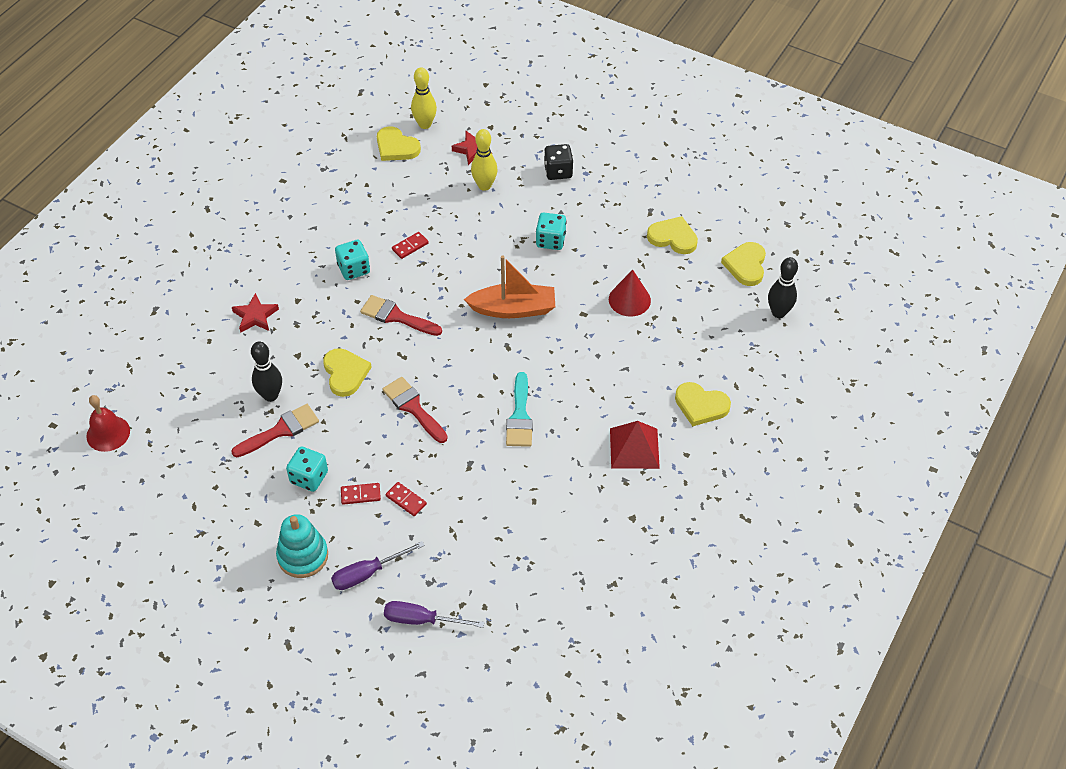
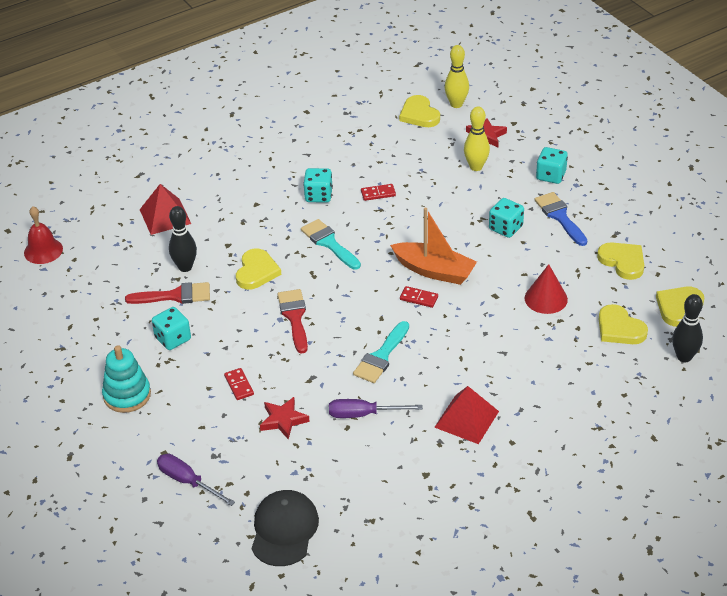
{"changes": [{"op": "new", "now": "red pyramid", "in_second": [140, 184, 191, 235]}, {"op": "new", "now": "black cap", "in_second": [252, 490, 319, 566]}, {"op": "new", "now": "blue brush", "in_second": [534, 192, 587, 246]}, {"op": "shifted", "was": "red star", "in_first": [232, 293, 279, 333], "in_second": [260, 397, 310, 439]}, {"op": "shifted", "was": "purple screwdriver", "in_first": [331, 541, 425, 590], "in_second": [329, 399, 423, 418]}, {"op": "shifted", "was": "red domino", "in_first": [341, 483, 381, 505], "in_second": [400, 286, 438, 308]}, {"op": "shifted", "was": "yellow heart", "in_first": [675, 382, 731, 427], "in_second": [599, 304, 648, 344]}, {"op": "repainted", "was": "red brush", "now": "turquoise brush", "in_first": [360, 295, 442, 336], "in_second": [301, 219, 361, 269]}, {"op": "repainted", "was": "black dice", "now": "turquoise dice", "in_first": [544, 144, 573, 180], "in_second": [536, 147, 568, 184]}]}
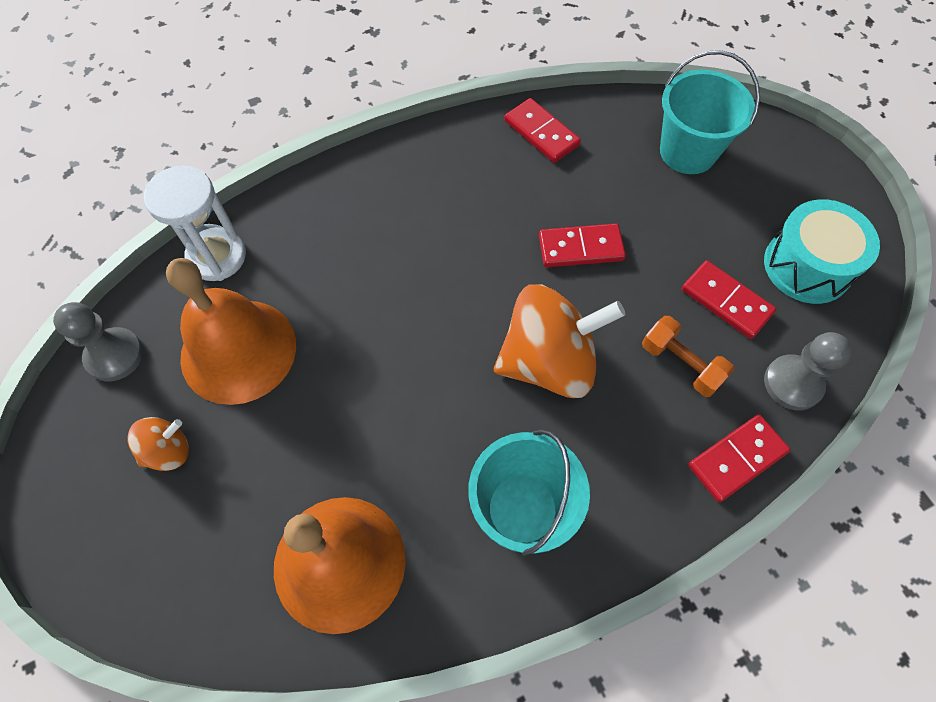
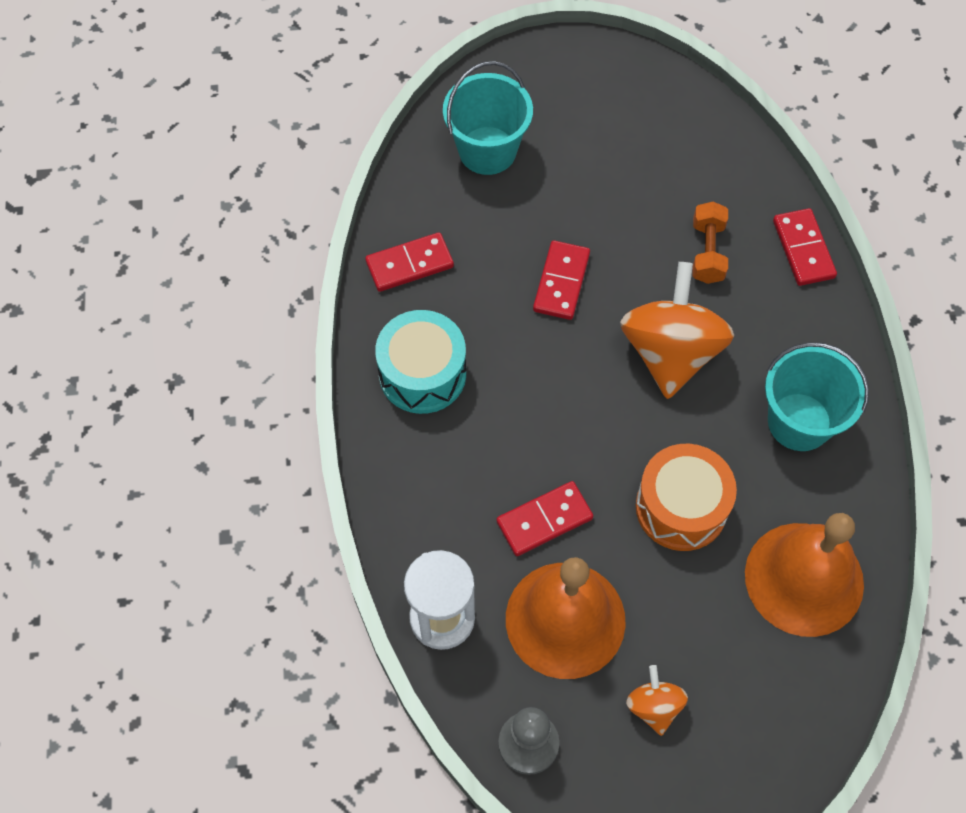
{"changes": [{"op": "gone", "was": "grey pawn", "in_first": [764, 332, 852, 410]}, {"op": "new", "now": "orange drum", "in_second": [636, 444, 737, 551]}, {"op": "shifted", "was": "red domino", "in_first": [682, 261, 776, 339], "in_second": [496, 481, 593, 556]}, {"op": "shifted", "was": "turquoise drum", "in_first": [764, 199, 880, 304], "in_second": [375, 310, 466, 414]}, {"op": "rotated", "was": "orange dumbbell", "in_first": [642, 316, 734, 397], "in_second": [693, 202, 728, 284], "clockwise": -60}]}
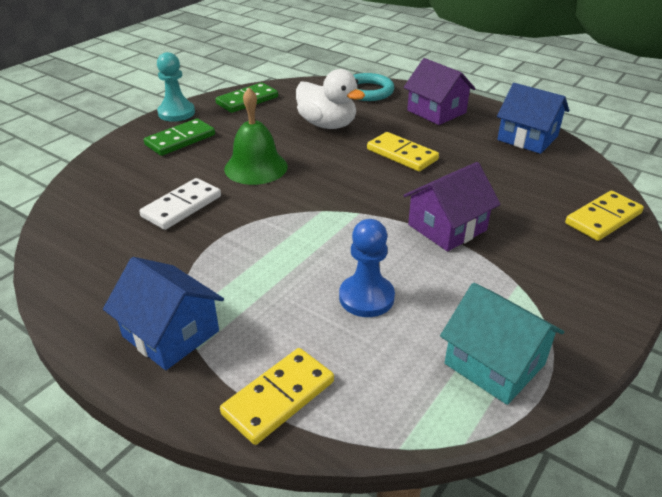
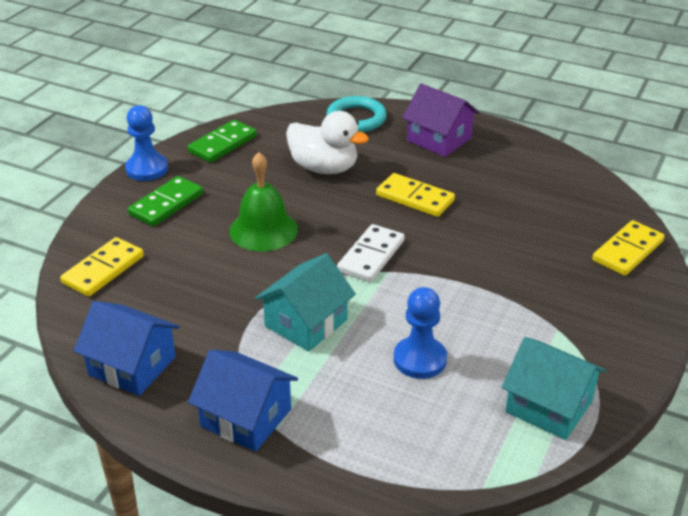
{"changes": [{"op": "gone", "was": "purple house", "in_first": [403, 162, 501, 251]}, {"op": "new", "now": "turquoise house", "in_second": [255, 253, 356, 351]}, {"op": "shifted", "was": "white domino", "in_first": [139, 178, 221, 230], "in_second": [337, 224, 405, 282]}, {"op": "shifted", "was": "yellow domino", "in_first": [220, 348, 334, 445], "in_second": [60, 237, 144, 297]}, {"op": "shifted", "was": "blue house", "in_first": [497, 83, 569, 154], "in_second": [74, 301, 180, 396]}, {"op": "repainted", "was": "turquoise pawn", "now": "blue pawn", "in_first": [157, 52, 195, 122], "in_second": [125, 105, 168, 181]}]}
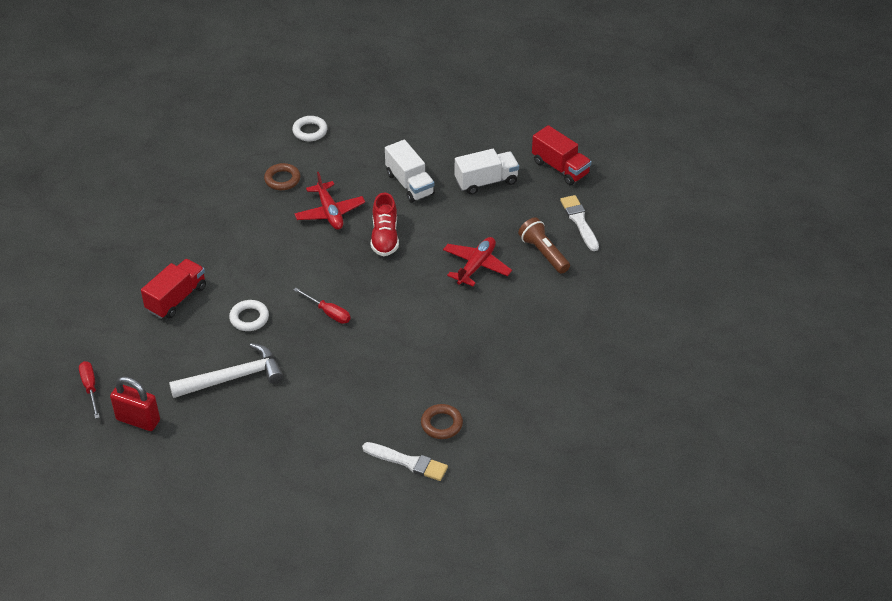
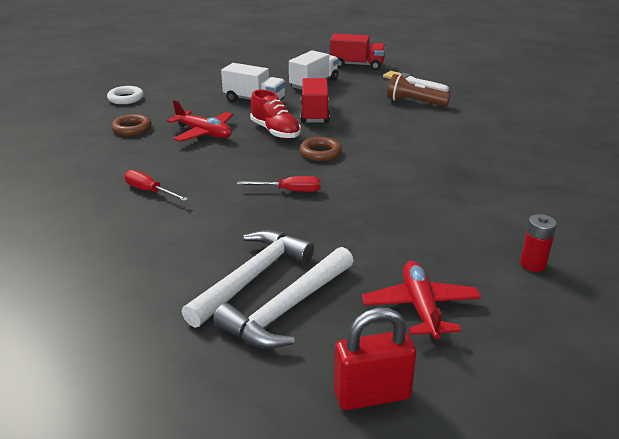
{"changes": [{"op": "gone", "was": "white ring", "in_first": [229, 300, 269, 331]}, {"op": "new", "now": "white hammer", "in_second": [213, 247, 354, 349]}, {"op": "shifted", "was": "red screwdriver", "in_first": [79, 361, 100, 419], "in_second": [125, 170, 188, 201]}, {"op": "shifted", "was": "red padlock", "in_first": [110, 376, 160, 431], "in_second": [334, 308, 416, 410]}, {"op": "shifted", "was": "red truck", "in_first": [141, 259, 206, 319], "in_second": [300, 78, 330, 123]}, {"op": "shifted", "was": "brown ring", "in_first": [421, 404, 463, 439], "in_second": [299, 137, 342, 161]}, {"op": "shifted", "was": "red plane", "in_first": [443, 237, 512, 286], "in_second": [362, 261, 482, 341]}, {"op": "swapped", "was": "white brush", "now": "red battery", "in_first": [362, 442, 448, 481], "in_second": [520, 214, 557, 272]}]}
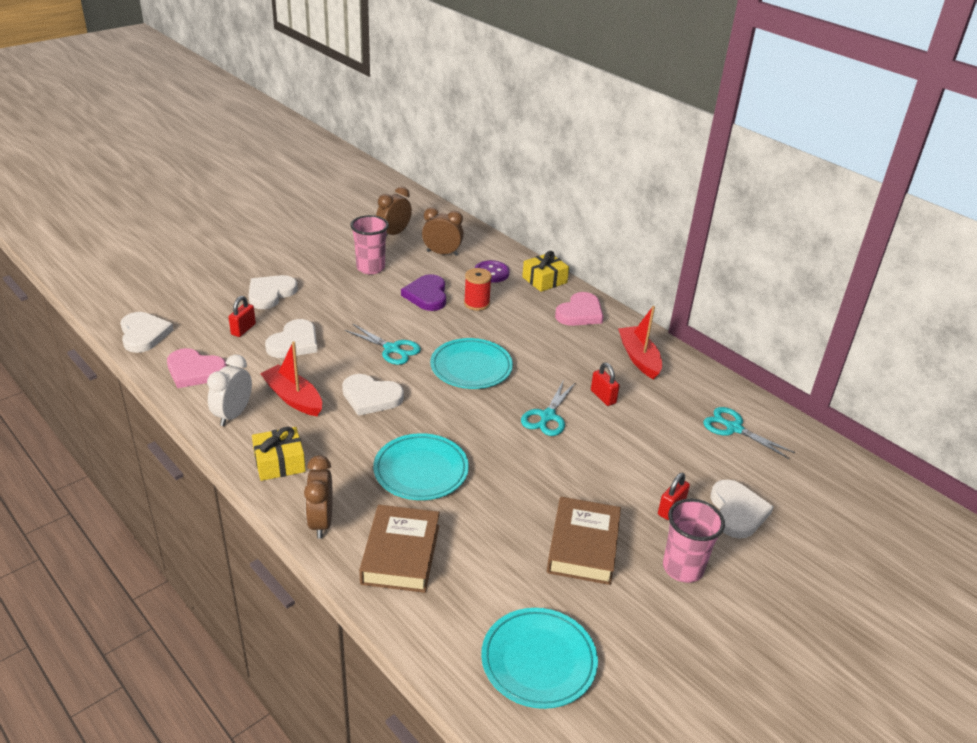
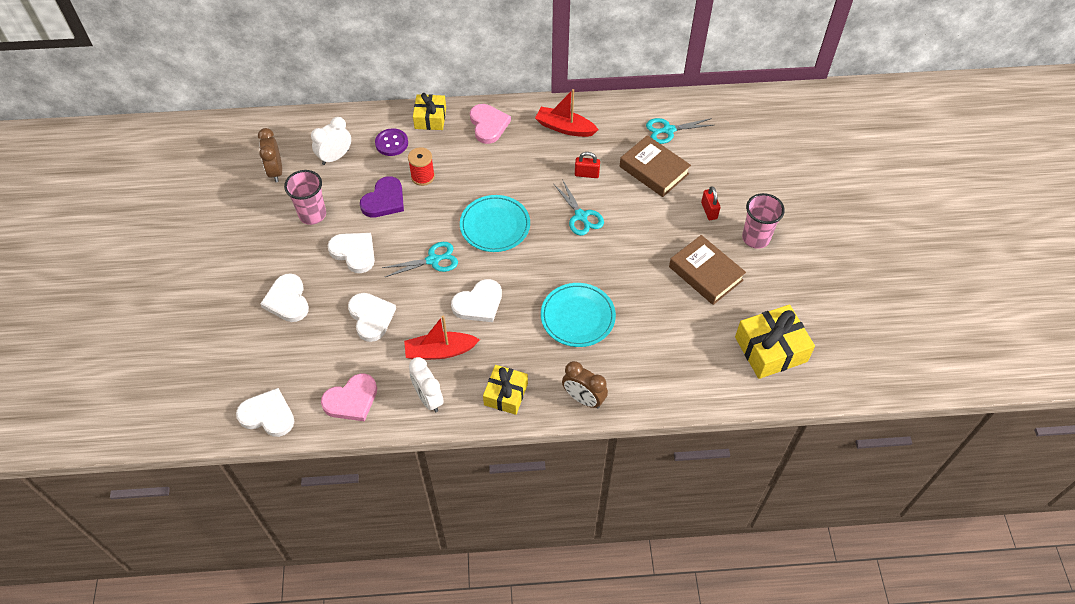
{"changes": [{"op": "gone", "was": "red padlock", "in_first": [228, 296, 256, 337]}, {"op": "shifted", "was": "brown book", "in_first": [359, 505, 440, 593], "in_second": [620, 135, 691, 197]}, {"op": "shifted", "was": "white heart", "in_first": [711, 480, 774, 539], "in_second": [328, 233, 375, 273]}, {"op": "swapped", "was": "turquoise plate", "now": "yellow gift", "in_first": [481, 608, 598, 709], "in_second": [735, 304, 815, 379]}, {"op": "repainted", "was": "brown clock", "now": "white clock", "in_first": [422, 207, 464, 256], "in_second": [311, 117, 351, 165]}, {"op": "rotated", "was": "purple heart", "in_first": [401, 274, 446, 311], "in_second": [360, 176, 404, 217], "clockwise": -90}]}
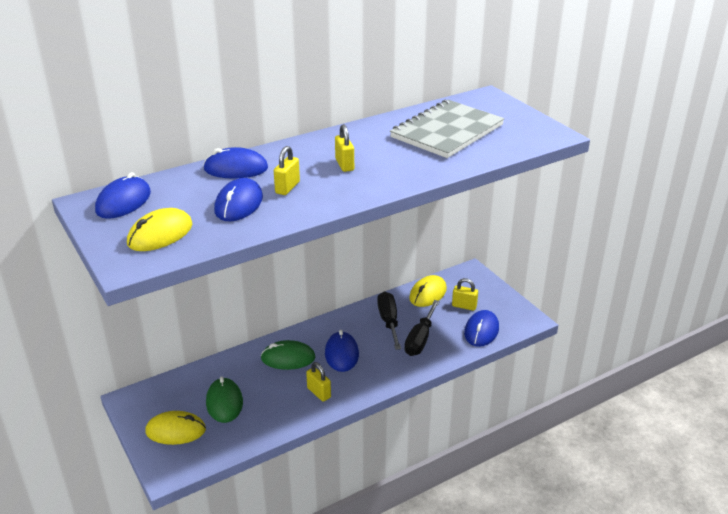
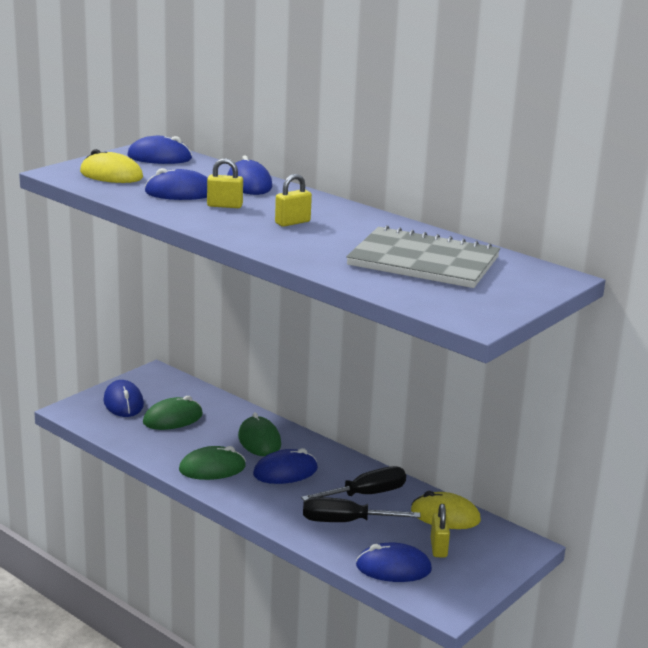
{"changes": [{"op": "swapped", "was": "yellow padlock", "now": "green mouse", "in_first": [306, 362, 331, 402], "in_second": [179, 446, 246, 480]}, {"op": "repainted", "was": "yellow mouse", "now": "blue mouse", "in_first": [145, 411, 206, 445], "in_second": [103, 380, 144, 417]}]}
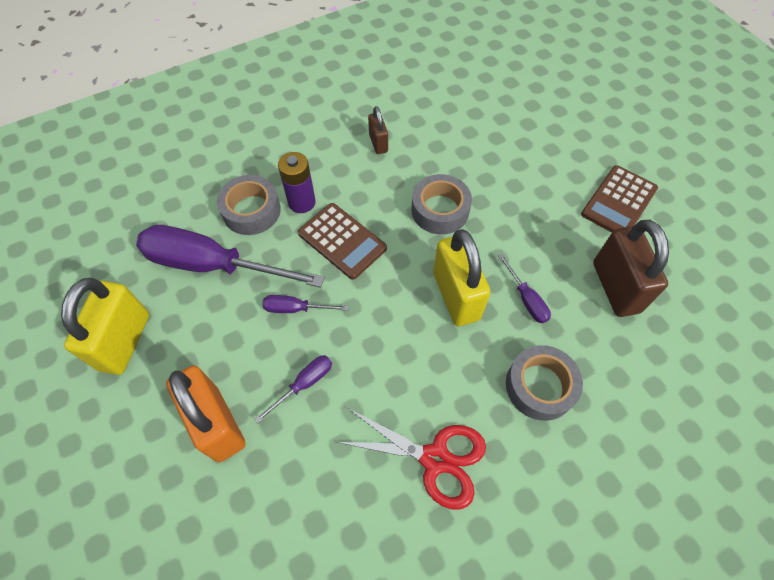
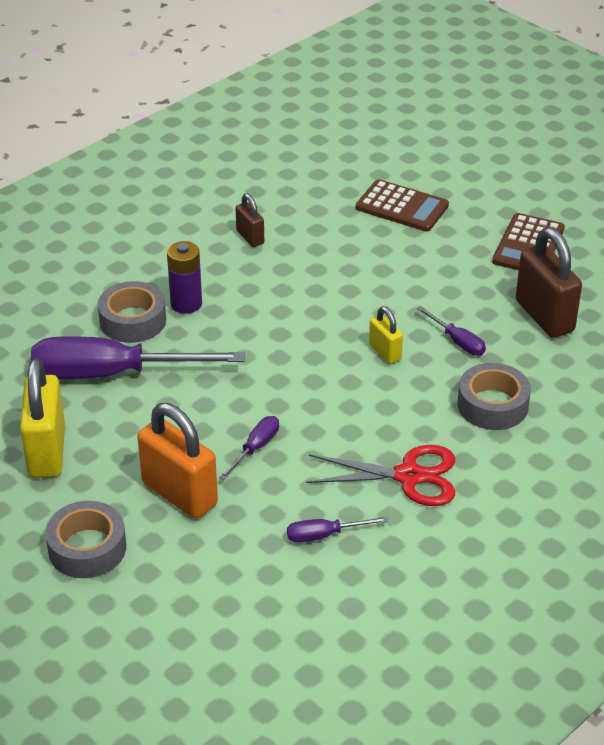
{"changes": [{"op": "shifted", "was": "purple screwdriver", "in_first": [262, 295, 349, 313], "in_second": [287, 516, 389, 543]}, {"op": "shifted", "was": "brown calculator", "in_first": [298, 203, 387, 280], "in_second": [356, 179, 449, 232]}, {"op": "shifted", "was": "grey tape", "in_first": [411, 174, 472, 234], "in_second": [45, 501, 126, 578]}, {"op": "scaled", "was": "yellow padlock", "in_first": [433, 229, 491, 326], "in_second": [369, 306, 403, 364], "ratio": 0.52}]}
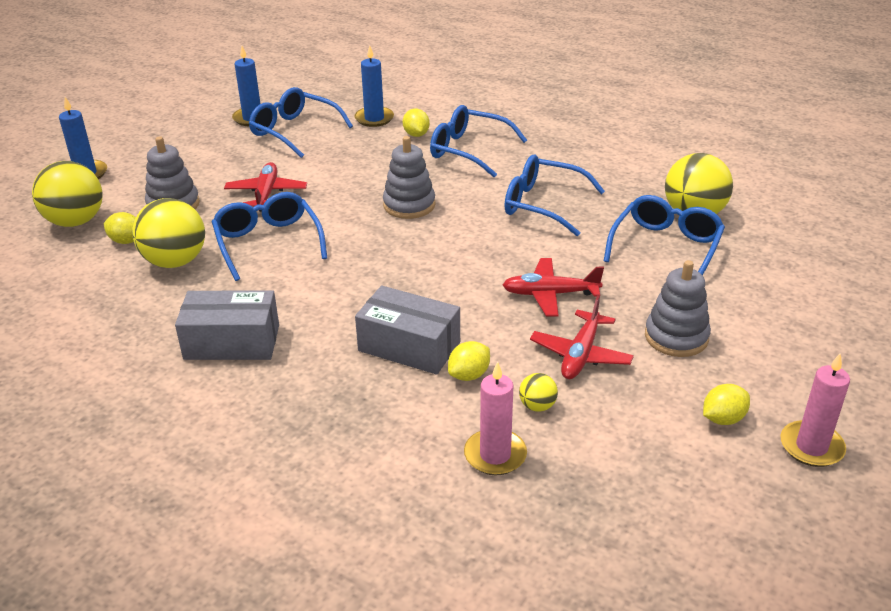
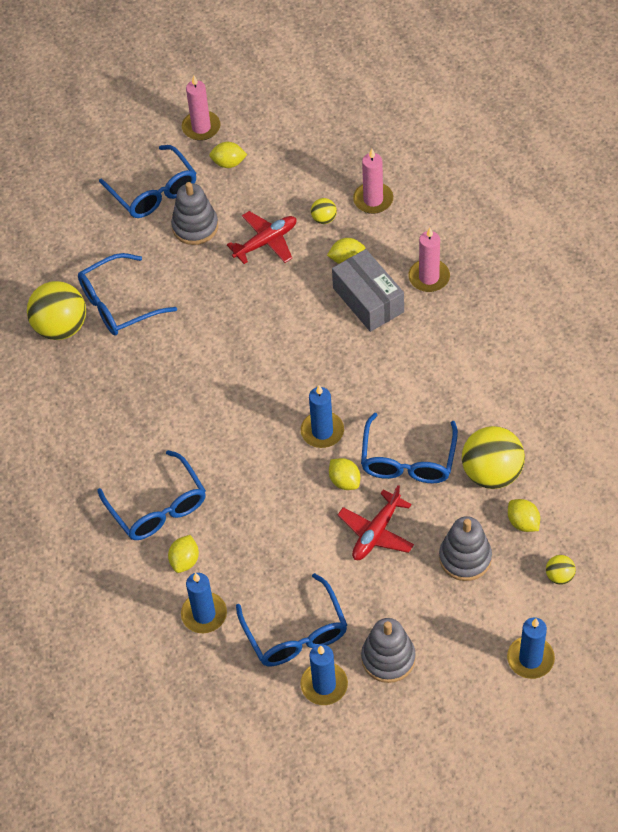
{"changes": [{"op": "gone", "was": "grey box", "in_first": [175, 290, 279, 360]}, {"op": "gone", "was": "red plane", "in_first": [503, 258, 604, 316]}, {"op": "new", "now": "blue candle", "in_second": [301, 385, 344, 448]}, {"op": "new", "now": "yellow lemon", "in_second": [329, 458, 360, 490]}, {"op": "new", "now": "pink candle", "in_second": [408, 228, 450, 292]}, {"op": "shifted", "was": "grey stacking toy", "in_first": [383, 136, 436, 219], "in_second": [361, 618, 416, 683]}, {"op": "shifted", "was": "blue glasses", "in_first": [505, 155, 605, 236], "in_second": [99, 145, 196, 218]}, {"op": "scaled", "was": "yellow ball", "in_first": [32, 161, 103, 227], "in_second": [546, 555, 576, 585], "ratio": 0.46}]}
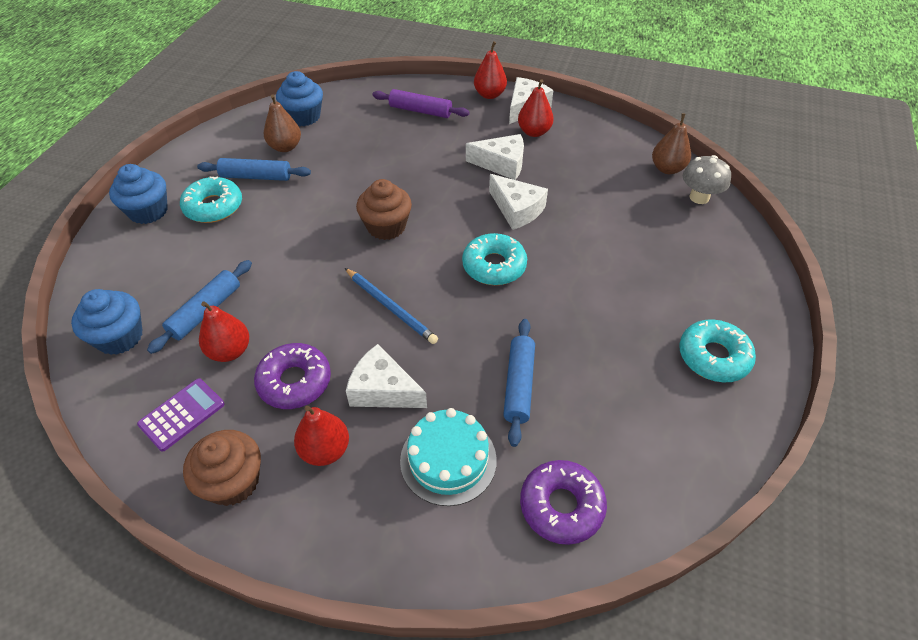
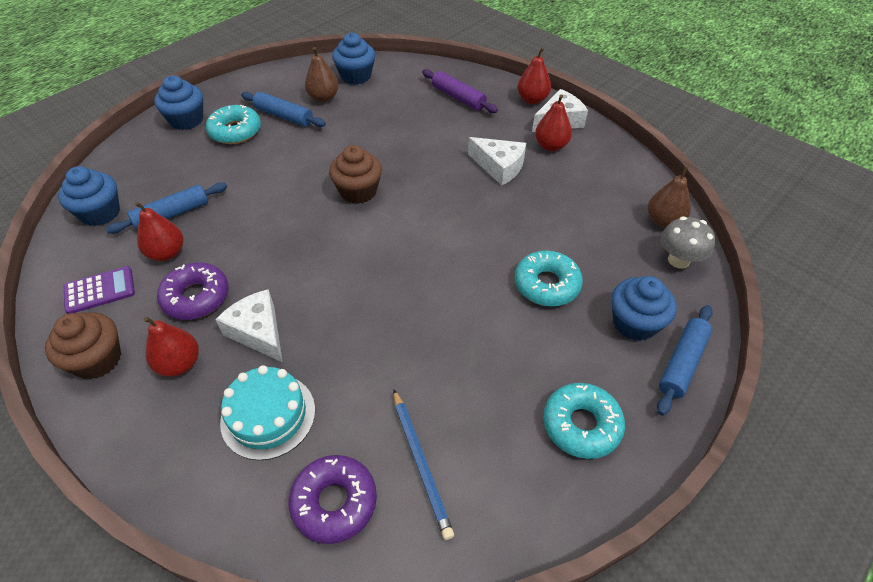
{"changes": [{"op": "gone", "was": "white cheese", "in_first": [489, 174, 548, 230]}, {"op": "new", "now": "blue cupcake", "in_second": [611, 276, 677, 341]}, {"op": "shifted", "was": "blue pencil", "in_first": [345, 268, 438, 344], "in_second": [393, 389, 454, 540]}, {"op": "shifted", "was": "turquoise donut", "in_first": [462, 233, 527, 285], "in_second": [515, 251, 583, 307]}, {"op": "shifted", "was": "blue rolling pin", "in_first": [503, 319, 535, 447], "in_second": [657, 305, 713, 416]}]}
